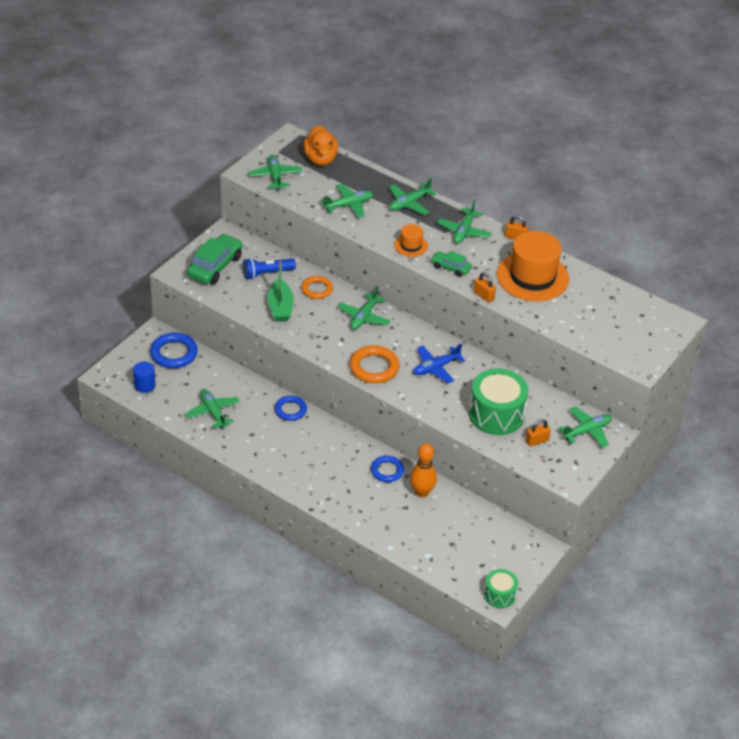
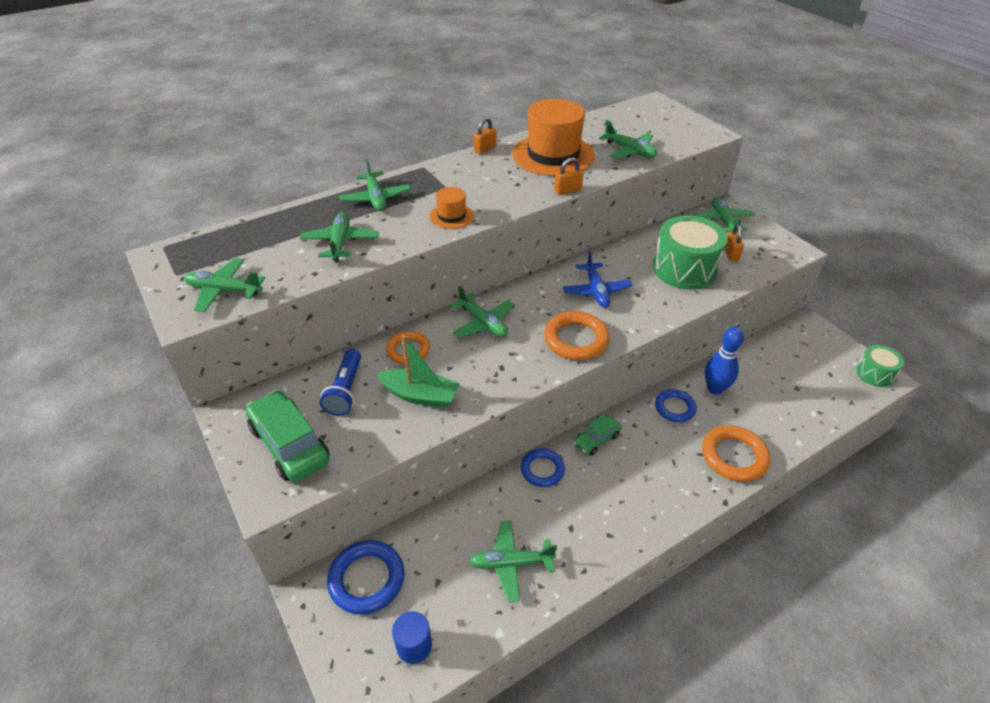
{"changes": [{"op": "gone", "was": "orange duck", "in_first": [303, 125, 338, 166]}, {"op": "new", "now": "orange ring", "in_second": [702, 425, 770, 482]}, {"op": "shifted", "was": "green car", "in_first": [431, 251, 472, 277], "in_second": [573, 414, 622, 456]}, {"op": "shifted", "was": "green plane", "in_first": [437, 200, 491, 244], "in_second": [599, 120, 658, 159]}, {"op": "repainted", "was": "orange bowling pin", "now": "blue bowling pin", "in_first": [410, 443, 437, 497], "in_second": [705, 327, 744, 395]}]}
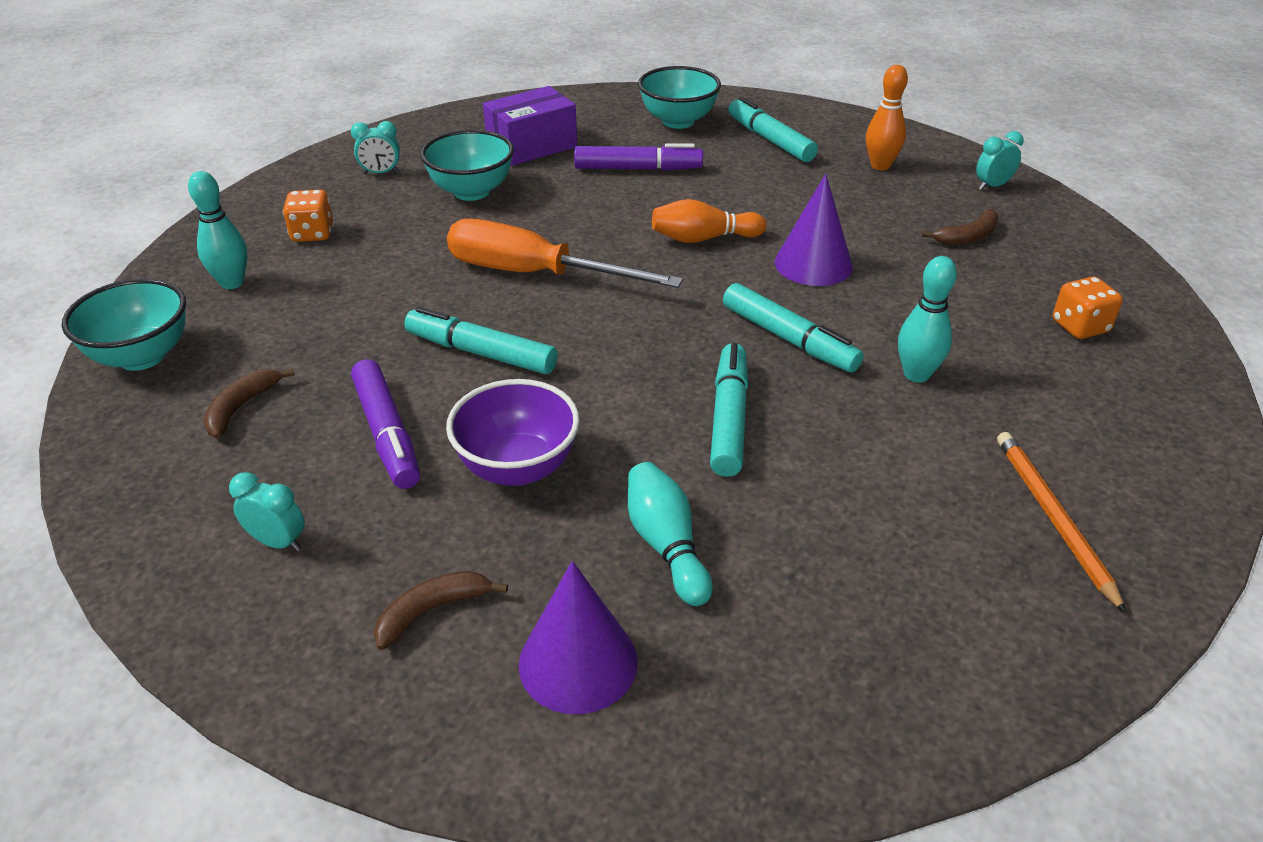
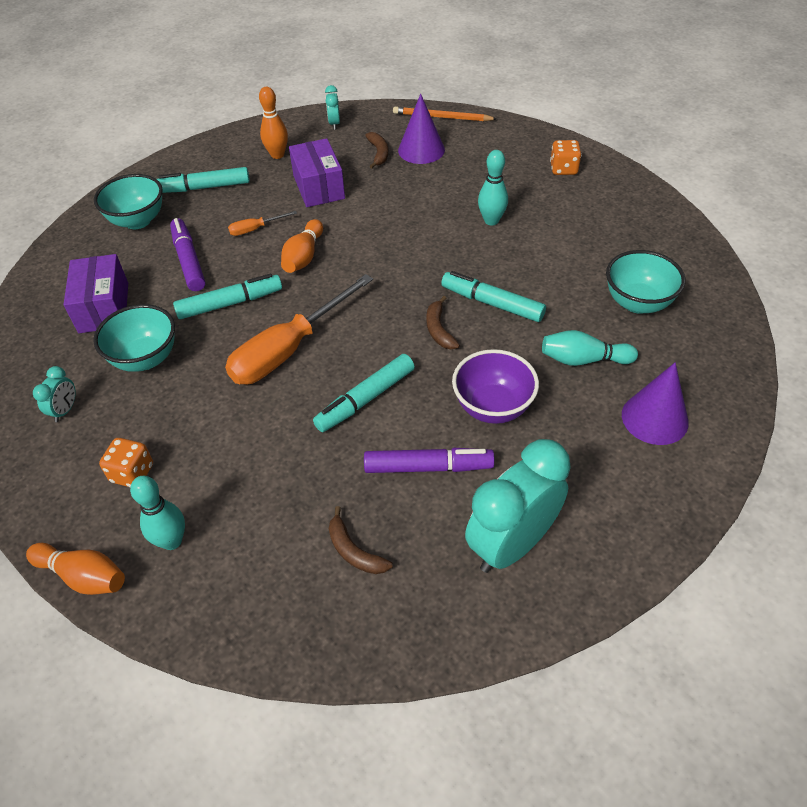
{"changes": [{"op": "new", "now": "orange bowling pin", "in_second": [26, 543, 125, 595]}, {"op": "new", "now": "orange screwdriver", "in_second": [228, 211, 297, 236]}, {"op": "new", "now": "purple box", "in_second": [289, 138, 345, 207]}, {"op": "shifted", "was": "turquoise bowl", "in_first": [62, 279, 186, 371], "in_second": [606, 250, 686, 314]}, {"op": "shifted", "was": "brown banana", "in_first": [374, 571, 508, 650], "in_second": [426, 296, 460, 349]}, {"op": "shifted", "was": "turquoise marker", "in_first": [723, 283, 864, 373], "in_second": [173, 274, 282, 319]}, {"op": "shifted", "was": "purple cone", "in_first": [775, 174, 853, 286], "in_second": [398, 94, 445, 164]}, {"op": "shifted", "was": "orange pencil", "in_first": [997, 432, 1127, 614], "in_second": [393, 106, 497, 122]}, {"op": "shifted", "was": "orange dice", "in_first": [1053, 277, 1123, 339], "in_second": [550, 140, 582, 175]}, {"op": "rotated", "was": "purple marker", "in_first": [574, 143, 703, 171], "in_second": [170, 218, 205, 291], "clockwise": -45}, {"op": "scaled", "was": "turquoise clock", "in_first": [229, 472, 305, 551], "in_second": [465, 439, 571, 573], "ratio": 2.29}]}
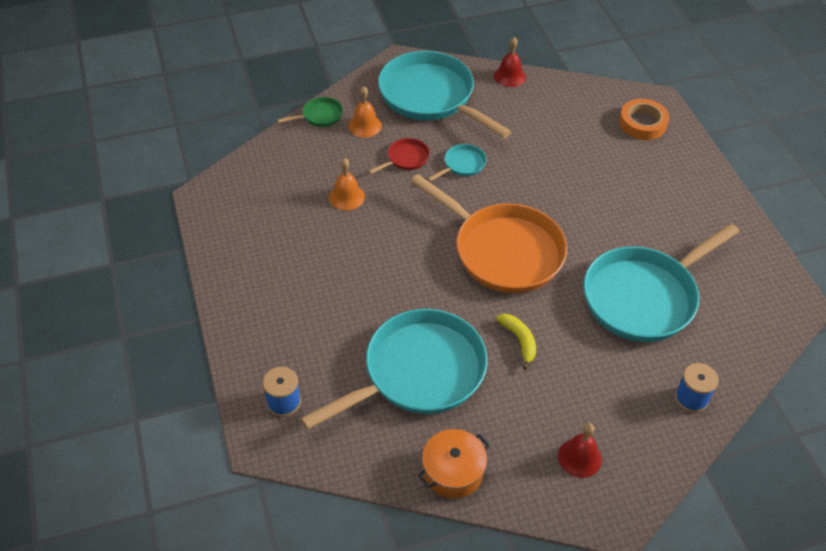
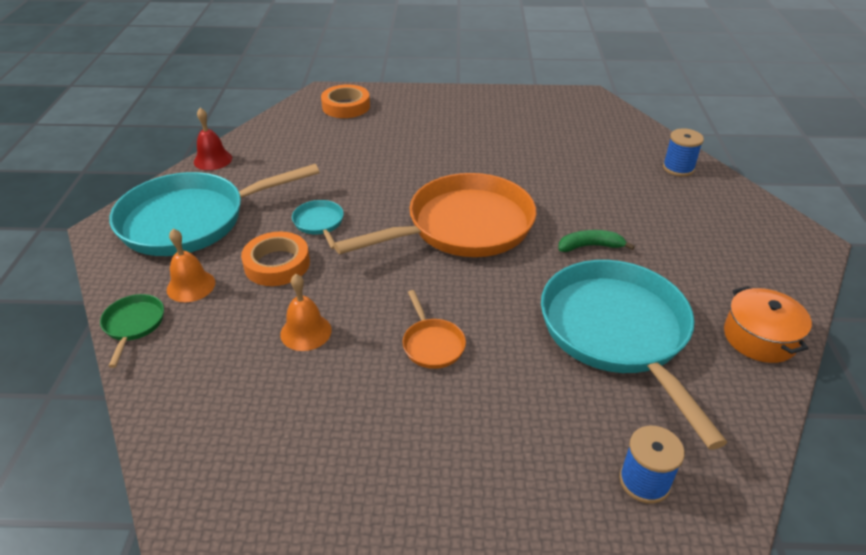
{"changes": [{"op": "gone", "was": "red bell", "in_first": [558, 423, 602, 478]}, {"op": "gone", "was": "turquoise pan", "in_first": [583, 223, 739, 342]}, {"op": "new", "now": "orange pan", "in_second": [403, 290, 466, 369]}, {"op": "swapped", "was": "red pan", "now": "orange tape", "in_first": [369, 138, 430, 174], "in_second": [241, 231, 310, 286]}, {"op": "repainted", "was": "yellow banana", "now": "green banana", "in_first": [496, 314, 536, 370], "in_second": [558, 230, 635, 252]}]}
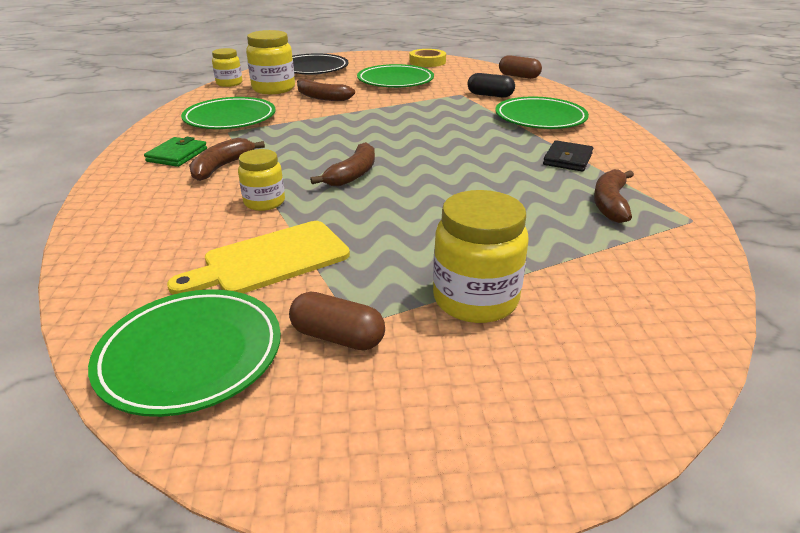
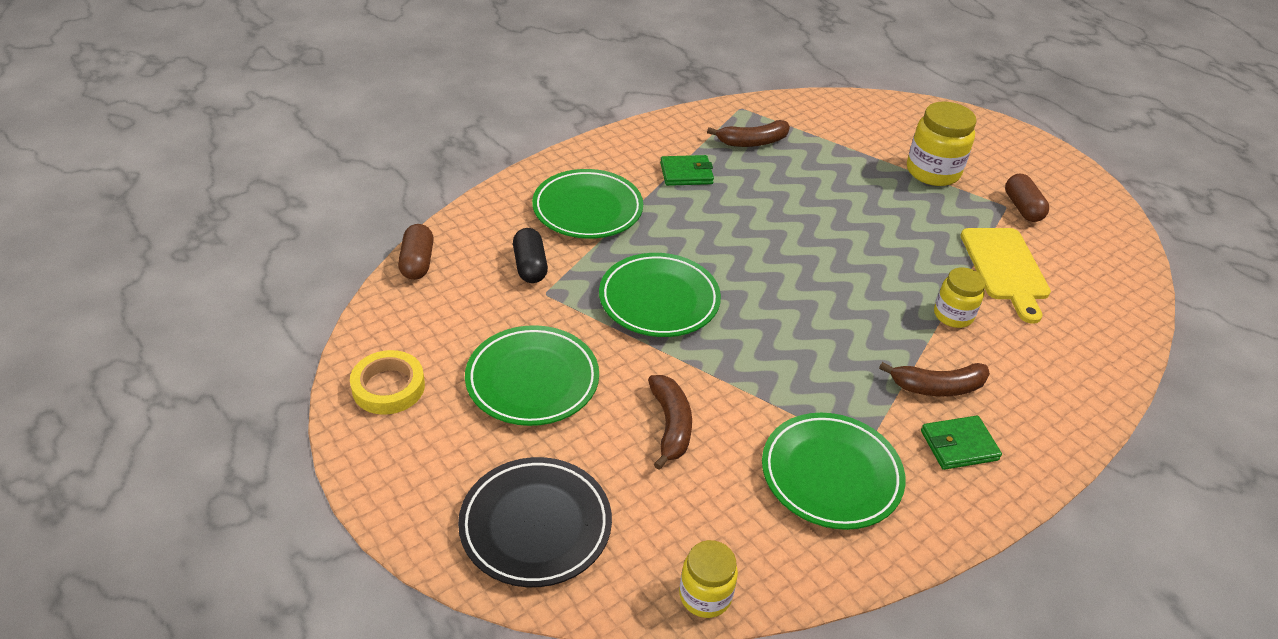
{"changes": [{"op": "gone", "was": "yellow jar", "in_first": [246, 30, 295, 94]}, {"op": "gone", "was": "brown banana", "in_first": [310, 142, 375, 187]}, {"op": "shifted", "was": "green plate", "in_first": [88, 289, 281, 417], "in_second": [599, 253, 721, 337]}, {"op": "repainted", "was": "black wallet", "now": "green wallet", "in_first": [543, 140, 593, 172], "in_second": [660, 155, 714, 186]}, {"op": "rotated", "was": "yellow cutting board", "in_first": [167, 221, 350, 295], "in_second": [961, 228, 1051, 324], "clockwise": 60}]}
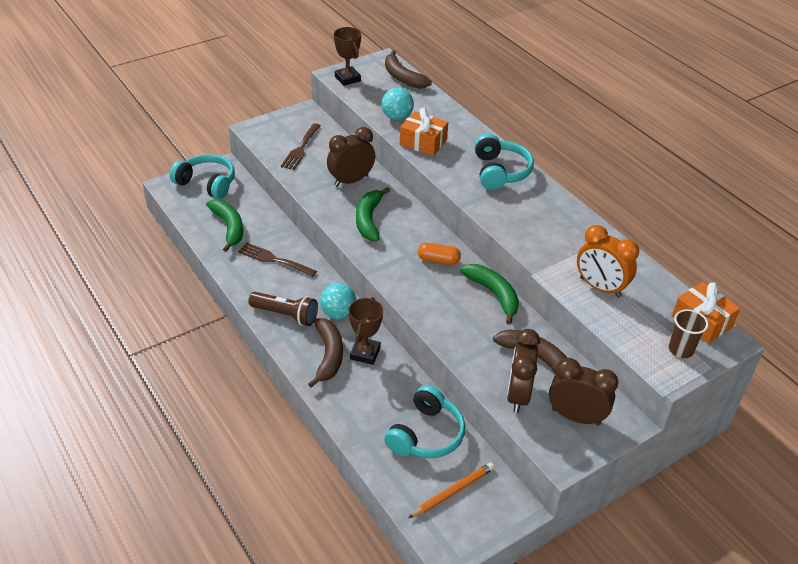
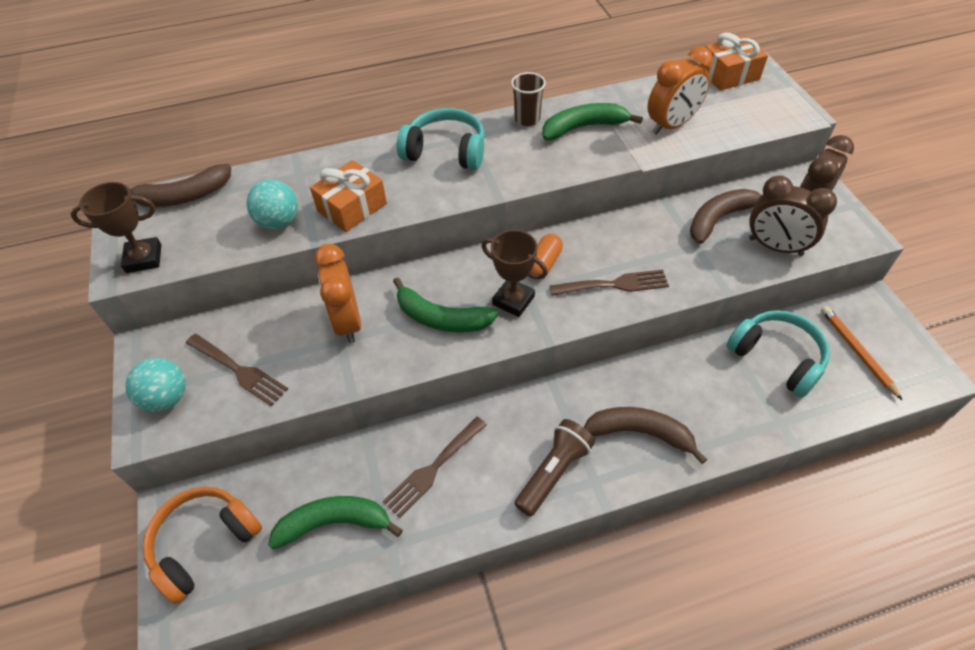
{"changes": [{"op": "new", "now": "brown fork", "in_second": [550, 270, 669, 296]}, {"op": "shifted", "was": "turquoise ball", "in_first": [320, 283, 357, 319], "in_second": [125, 358, 186, 412]}, {"op": "shifted", "was": "brown trophy", "in_first": [349, 297, 383, 365], "in_second": [481, 230, 548, 317]}, {"op": "shifted", "was": "green banana", "in_first": [460, 264, 519, 325], "in_second": [542, 103, 643, 140]}, {"op": "shifted", "was": "brown cup", "in_first": [669, 309, 708, 358], "in_second": [511, 72, 546, 126]}, {"op": "repainted", "was": "turquoise headphones", "now": "orange headphones", "in_first": [170, 154, 235, 199], "in_second": [142, 487, 262, 604]}, {"op": "repainted", "was": "brown clock", "now": "orange clock", "in_first": [327, 127, 375, 187], "in_second": [314, 244, 361, 343]}]}
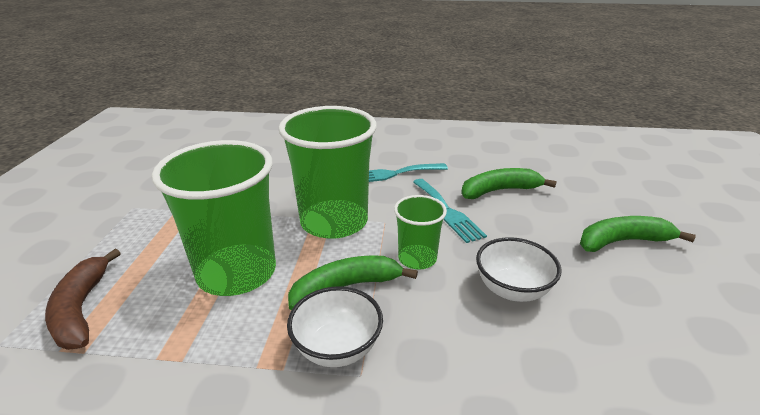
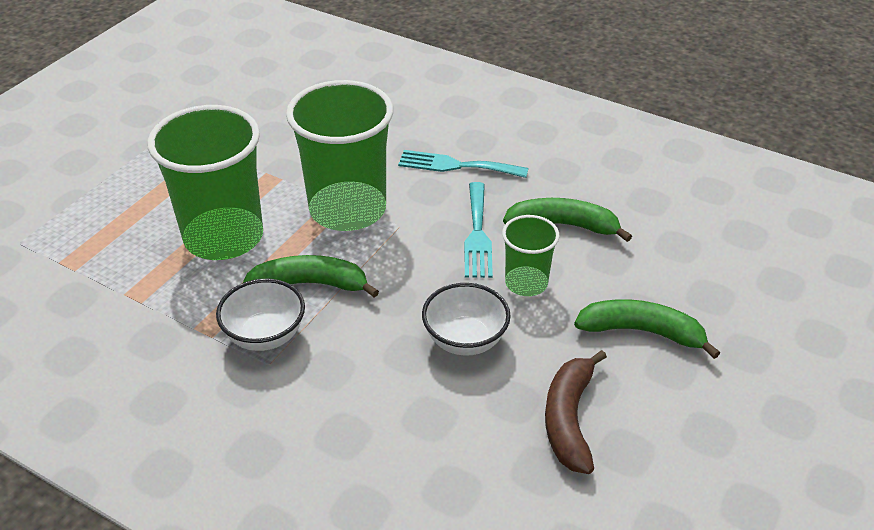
{"changes": [{"op": "shifted", "was": "brown banana", "in_first": [45, 249, 121, 350], "in_second": [545, 350, 607, 474]}, {"op": "shifted", "was": "green cup", "in_first": [394, 195, 447, 269], "in_second": [502, 215, 560, 296]}]}
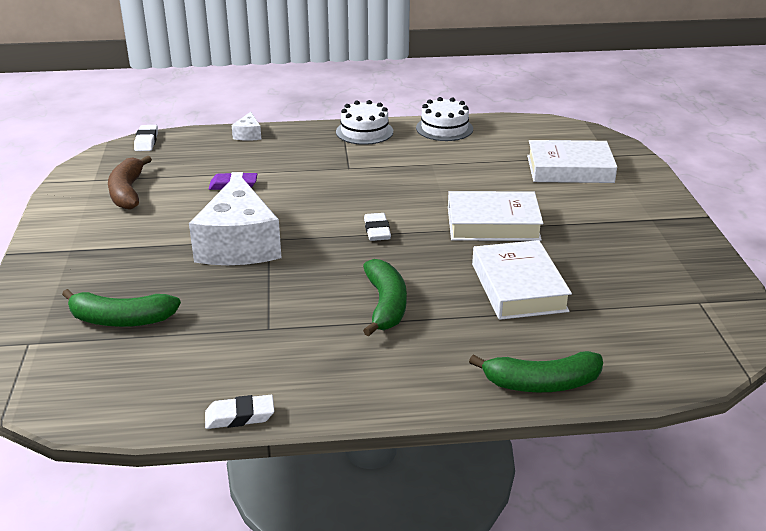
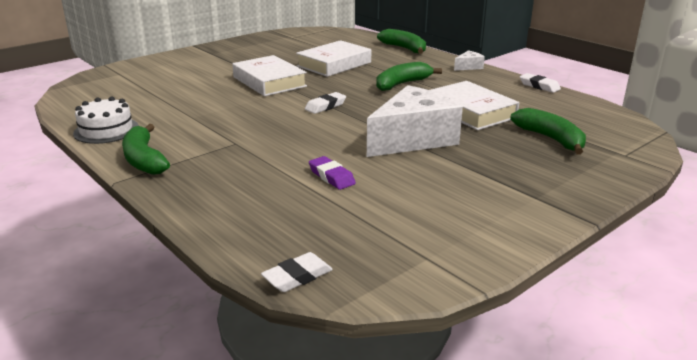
{"changes": [{"op": "gone", "was": "brown banana", "in_first": [108, 156, 152, 210]}, {"op": "shifted", "was": "white cheese", "in_first": [232, 112, 261, 141], "in_second": [454, 50, 485, 71]}, {"op": "shifted", "was": "white book", "in_first": [527, 140, 617, 183], "in_second": [430, 81, 519, 130]}, {"op": "swapped", "was": "white cake", "now": "green banana", "in_first": [336, 100, 393, 145], "in_second": [122, 124, 170, 175]}]}
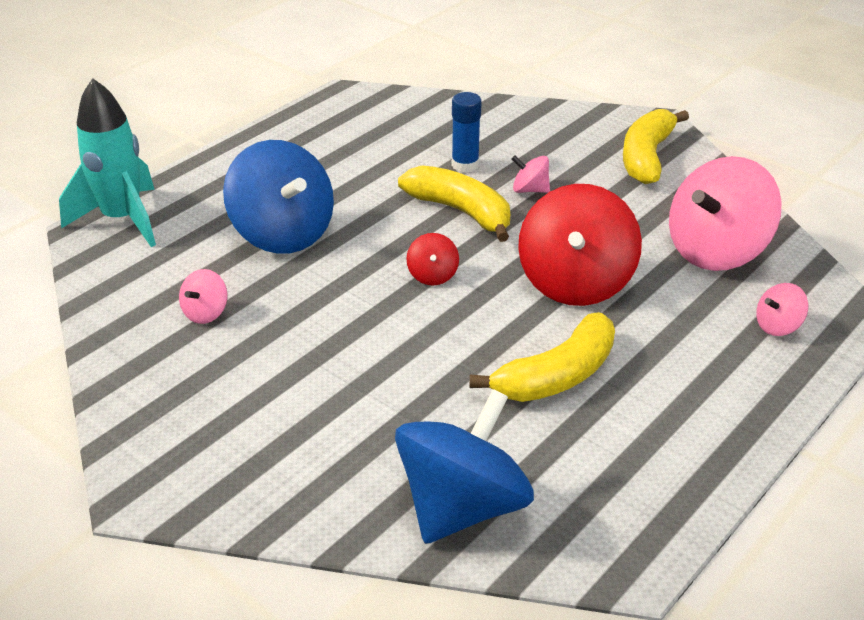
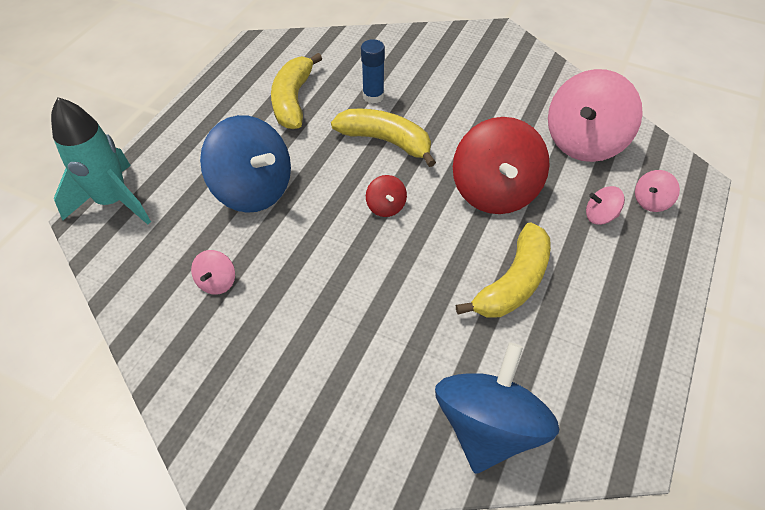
{"changes": [{"op": "shifted", "was": "pink spinning top", "in_first": [512, 155, 550, 193], "in_second": [586, 186, 625, 225]}, {"op": "shifted", "was": "yellow banana", "in_first": [623, 109, 689, 184], "in_second": [271, 53, 322, 129]}]}
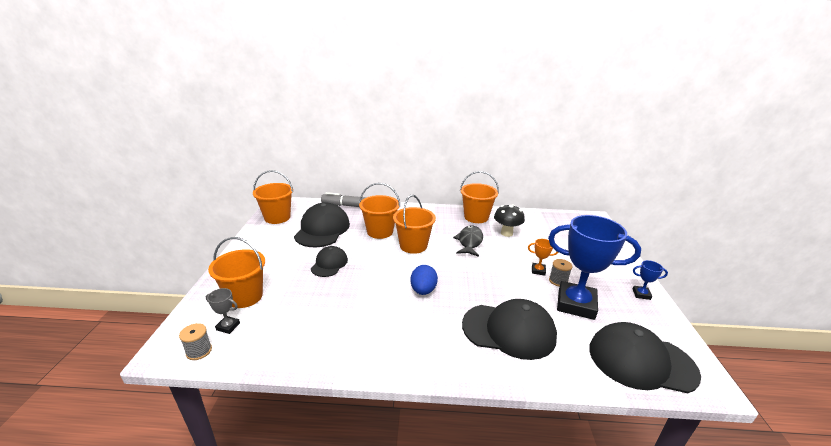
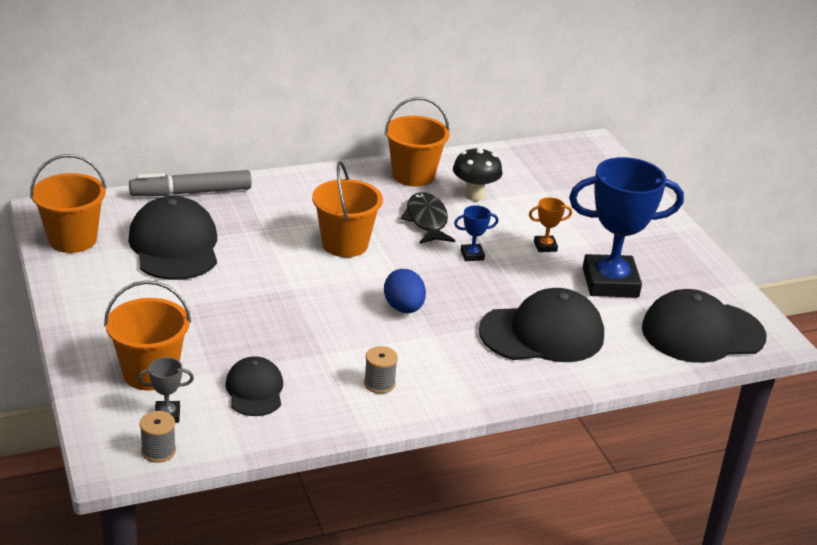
{"changes": [{"op": "gone", "was": "orange bucket", "in_first": [359, 183, 400, 239]}, {"op": "shifted", "was": "black cap", "in_first": [311, 246, 348, 277], "in_second": [225, 356, 283, 416]}, {"op": "shifted", "was": "grey spool", "in_first": [549, 259, 572, 287], "in_second": [364, 346, 398, 394]}, {"op": "shifted", "was": "blue trophy", "in_first": [633, 260, 668, 300], "in_second": [454, 205, 498, 261]}]}
